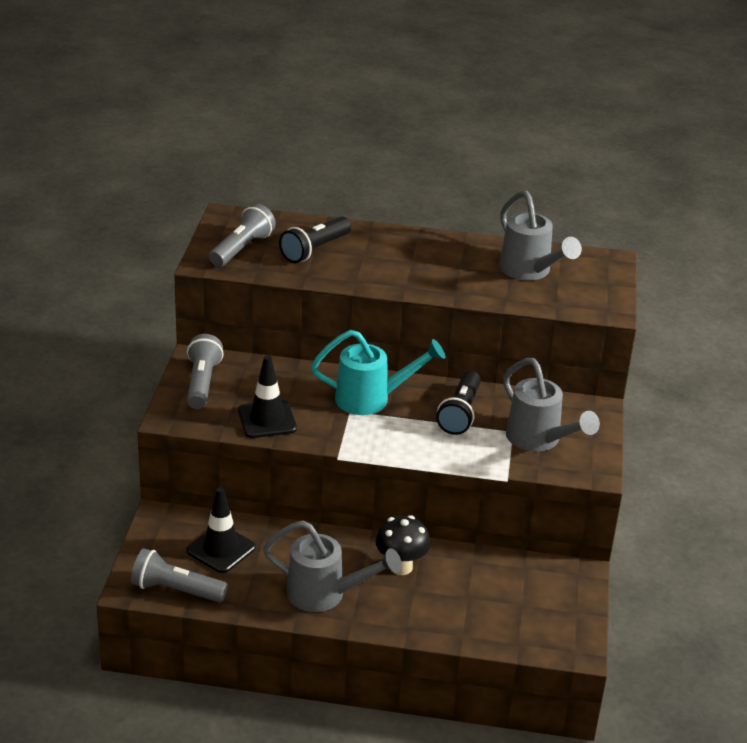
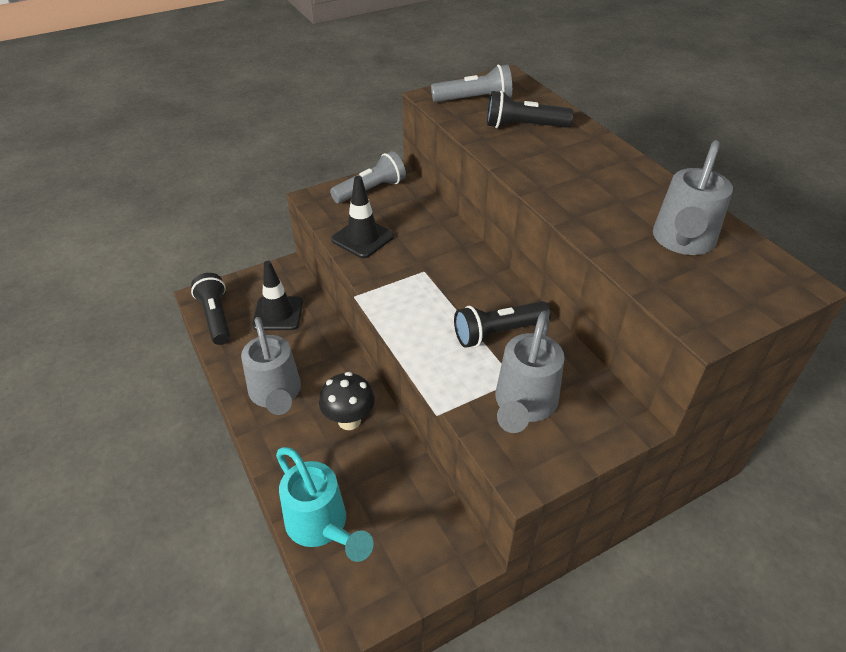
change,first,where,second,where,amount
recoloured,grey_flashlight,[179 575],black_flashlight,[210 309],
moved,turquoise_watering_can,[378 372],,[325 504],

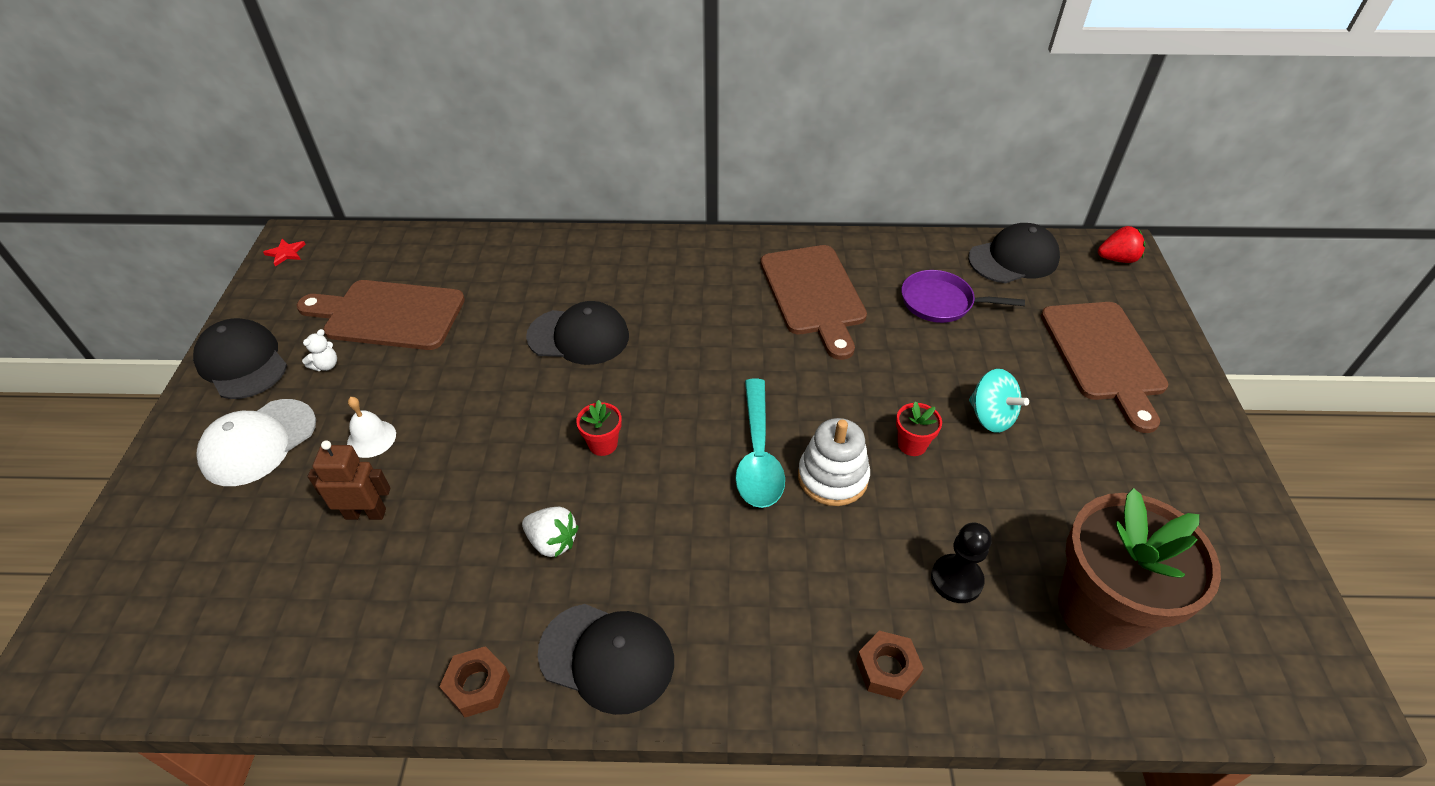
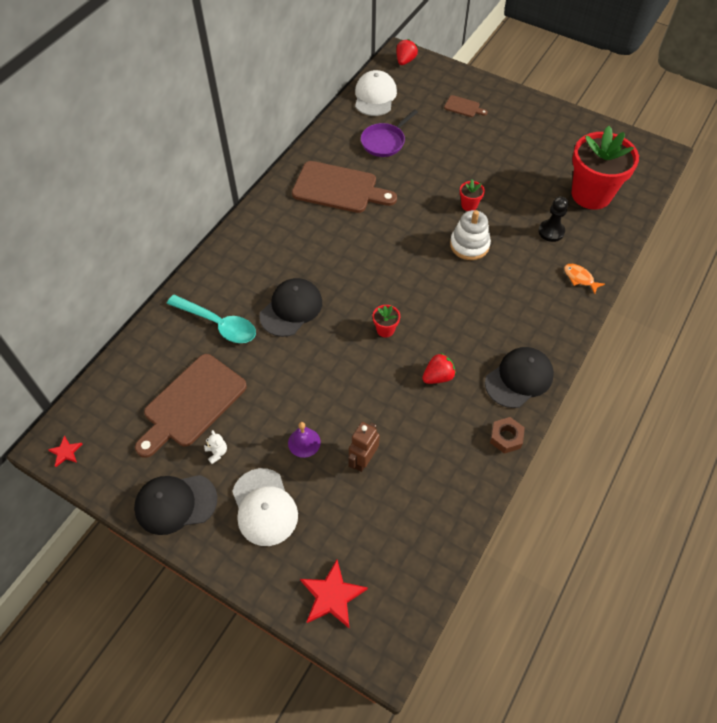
change,first,where,second,where,amount
moved,turquoise_spoon,[760 443],,[211 319],
recoloured,white_bell,[371 427],purple_bell,[304 440],
added,,,red_star,[334 594],
recoloured,black_cap,[1014 253],white_cap,[376 93],
recoloured,white_strawberry,[550 532],red_strawberry,[439 368],
resized,brown_cutting_board,[1104 367],,[466 106],x0.45
replaced,brown_nut,[890 665],orange_fish,[584 279],
recoloured,brown_flower_pot,[1139 569],red_flower_pot,[605 168],
removed,turquoise_spinning_top,[999 401],,,

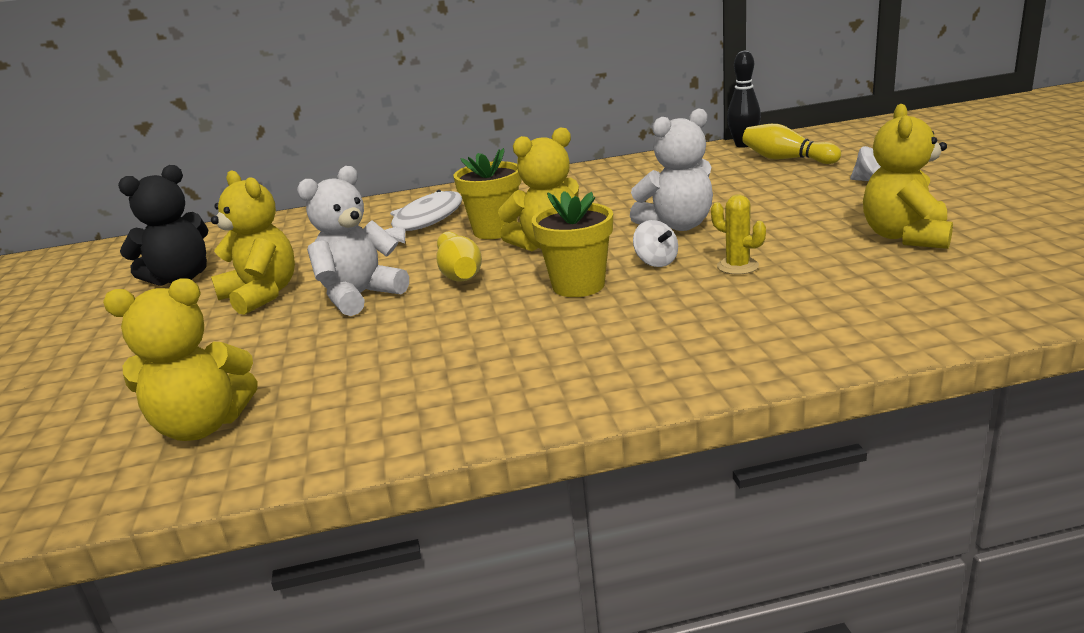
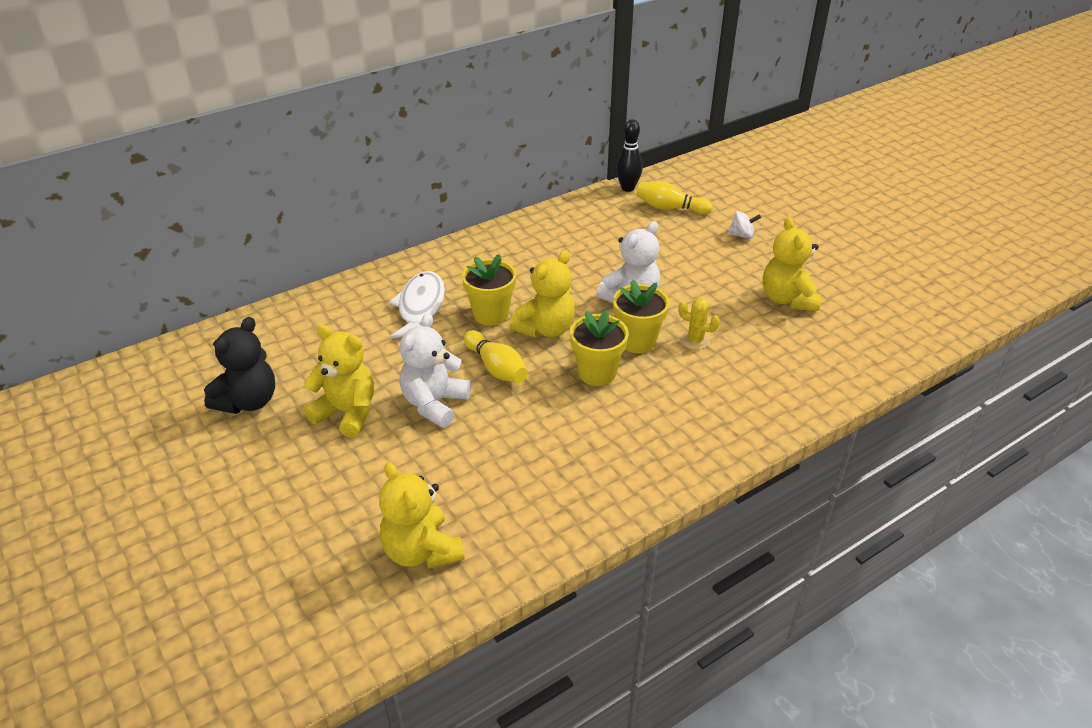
change,first,where,second,where,amount
turned,yellow_teddy_bear,[180 359],,[421 515],90 degrees clockwise
replaced,white_spinning_top,[655 243],yellow_flower_pot,[641 316],

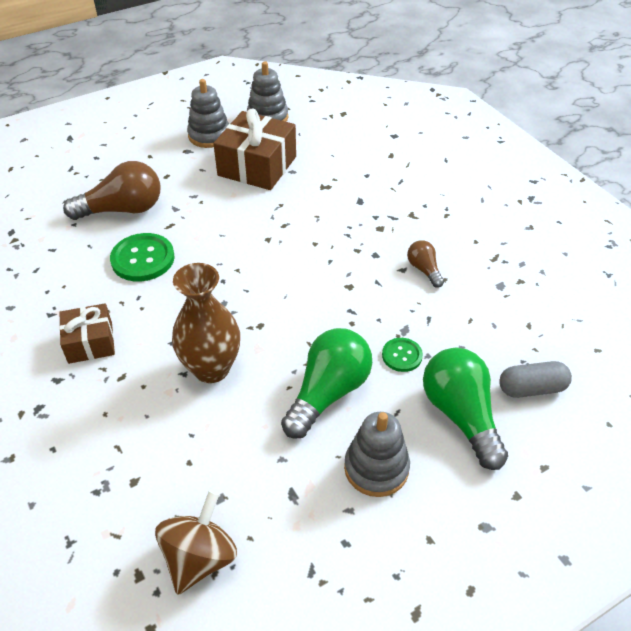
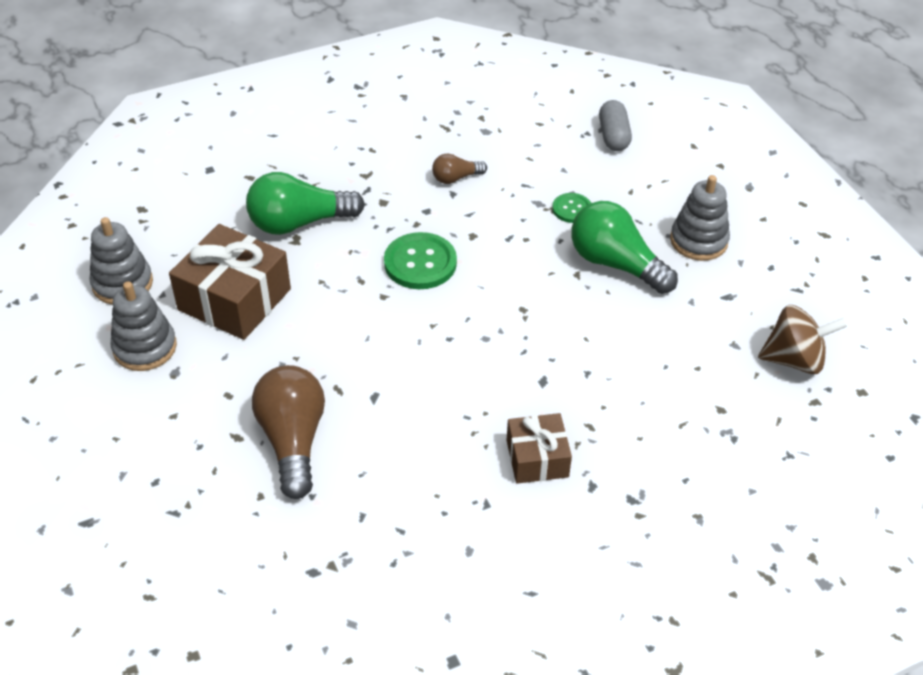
change,first,where,second,where,amount
moved,green_light_bulb,[465 409],,[305 203],
moved,green_button,[142 257],,[420 260],
turned,brown_spinning_top,[196 543],,[803 339],150 degrees clockwise
removed,brown_vase,[206 323],,,

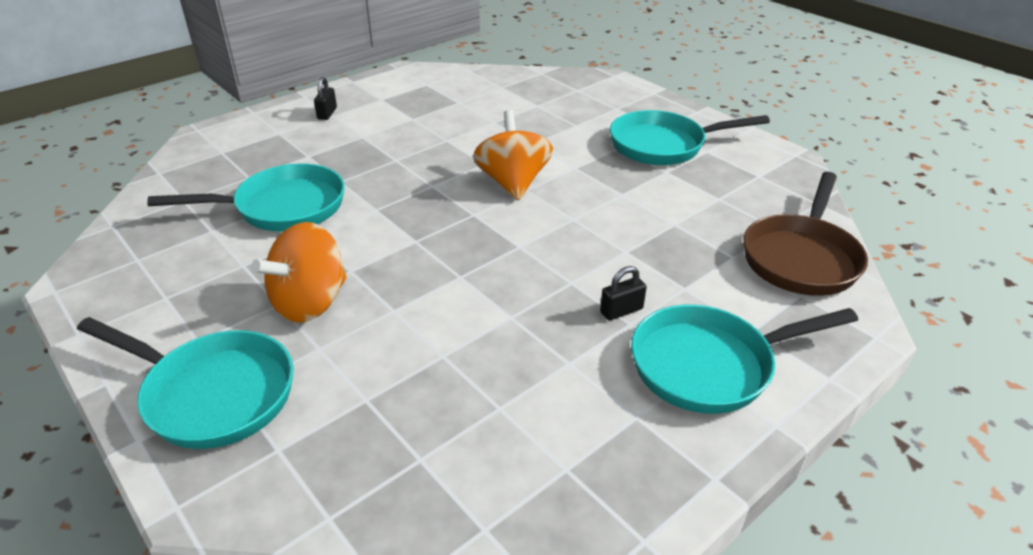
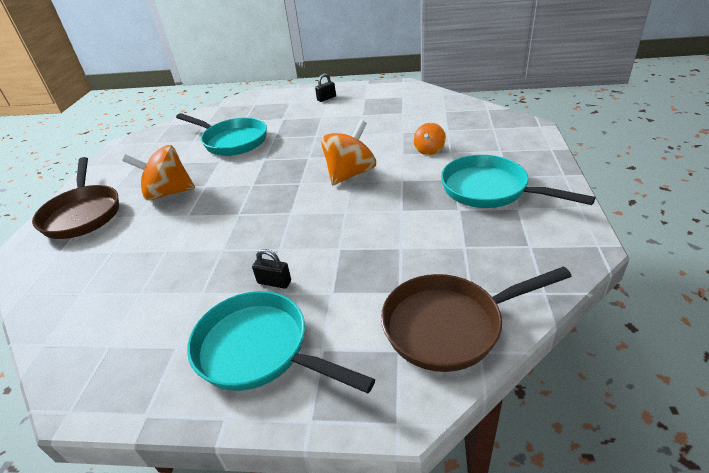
change,first,where,second,where,amount
recoloured,turquoise_pan,[185 383],brown_pan,[75 198],
added,,,orange_spinning_top,[429 139],

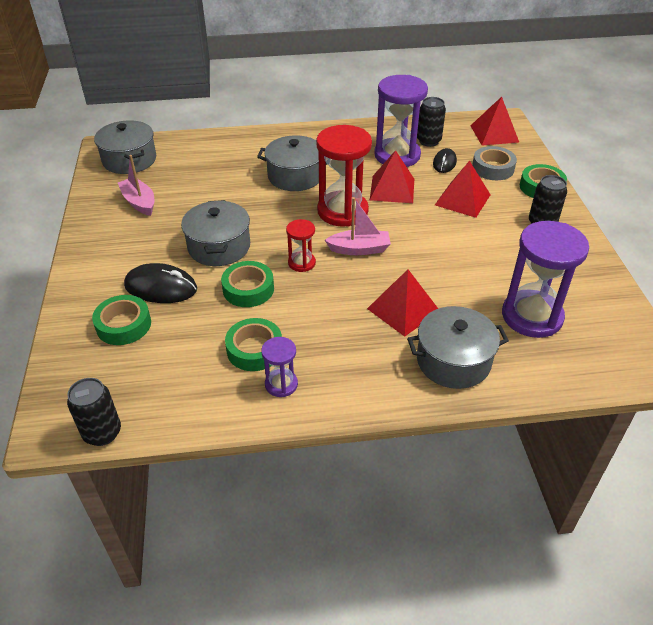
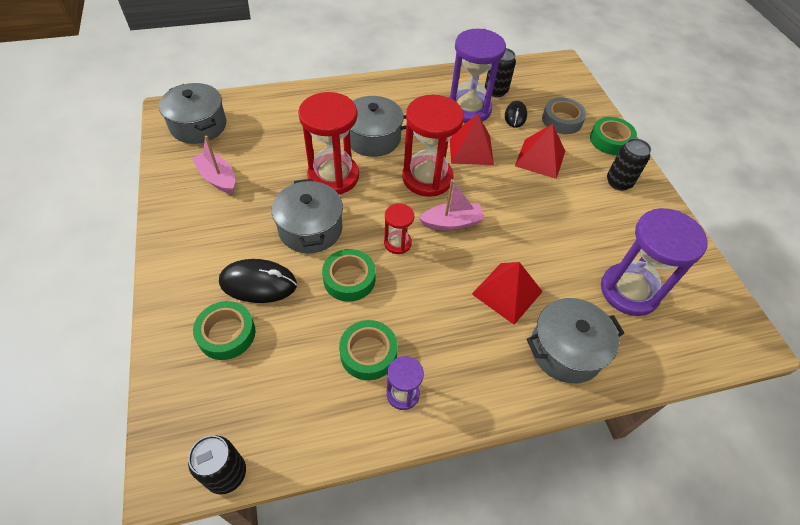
change,first,where,second,where,amount
added,,,red_hourglass,[328 143],
removed,red_pyramid,[494 121],,,

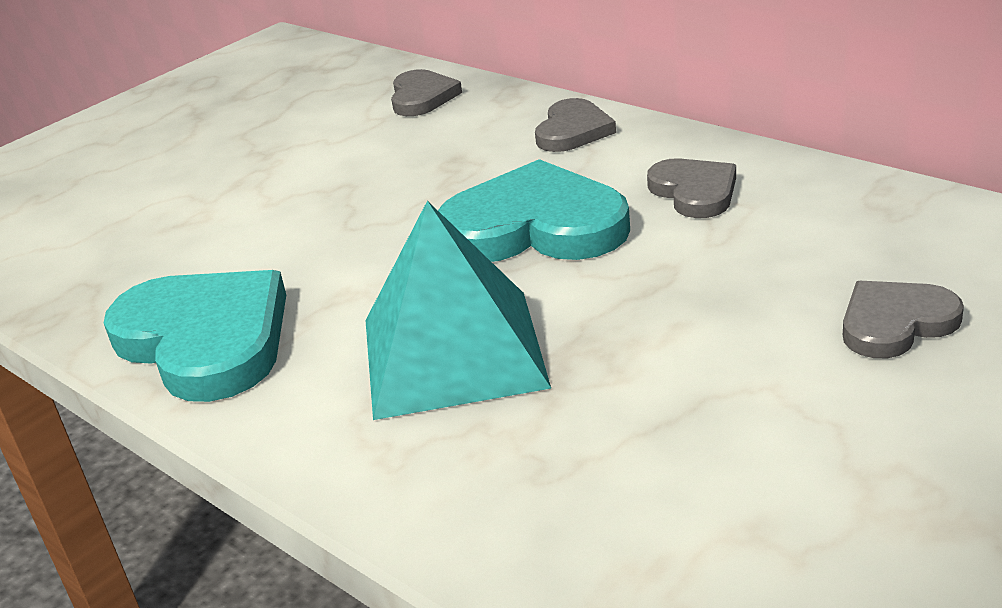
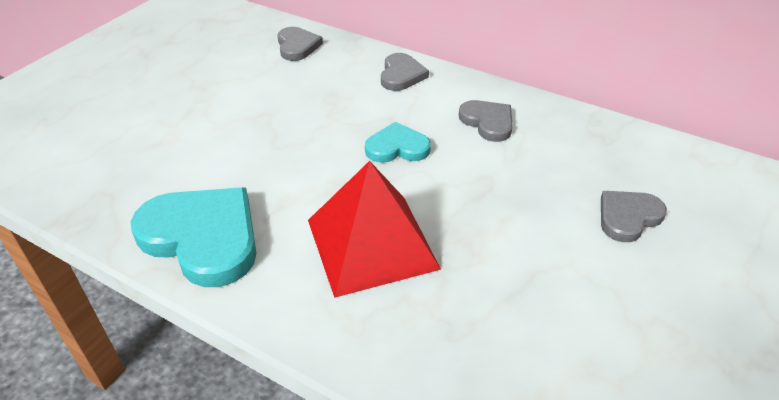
change,first,where,second,where,amount
recoloured,turquoise_pyramid,[458 310],red_pyramid,[374 229],
resized,turquoise_heart,[534 210],,[398 142],x0.55

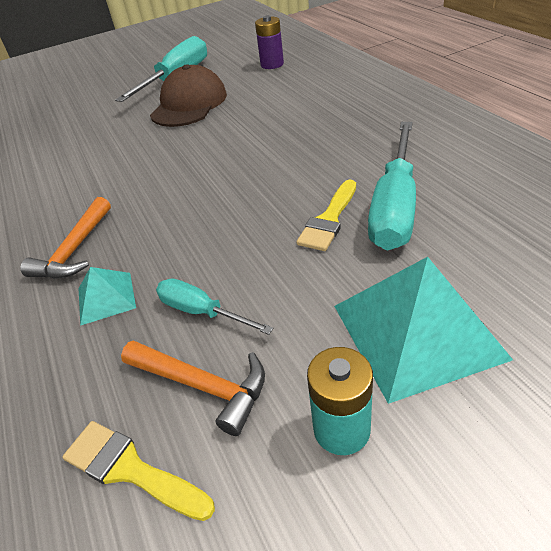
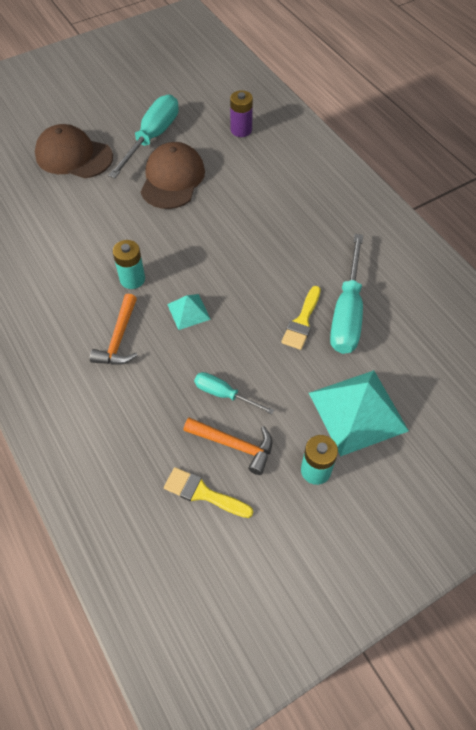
change,first,where,second,where,amount
added,,,brown_cap,[74 151],
added,,,turquoise_battery,[129 264],
moved,turquoise_pyramid,[107 296],,[189 312],

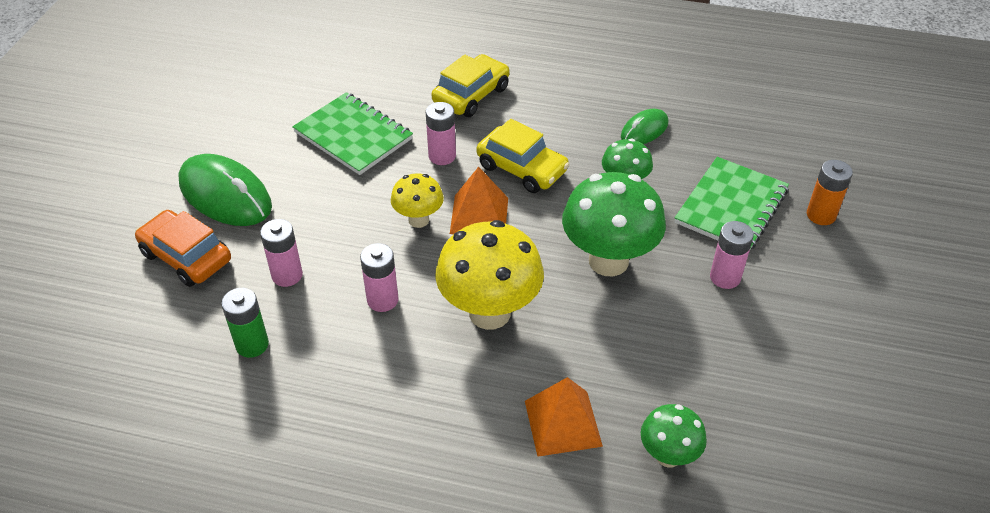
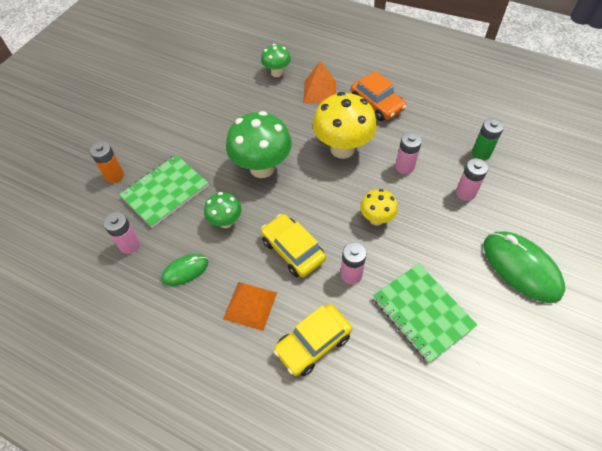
change,first,where,second,where,amount
moved,pink_battery,[732 255],,[121 233],
moved,orange_pyramid,[479 200],,[250 306],
moved,orange_car,[183 248],,[378 96],

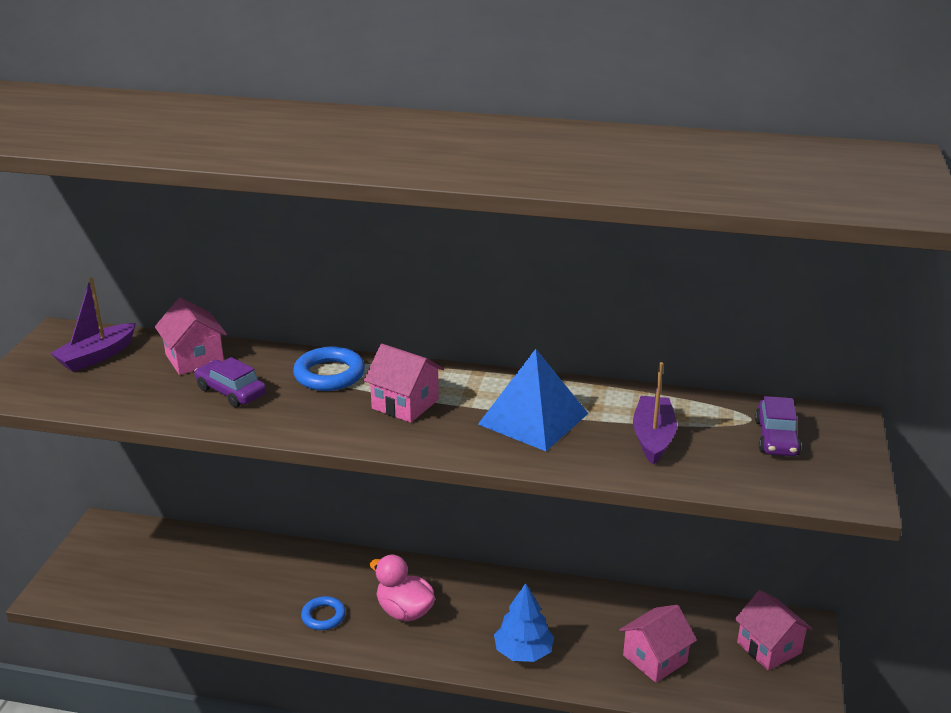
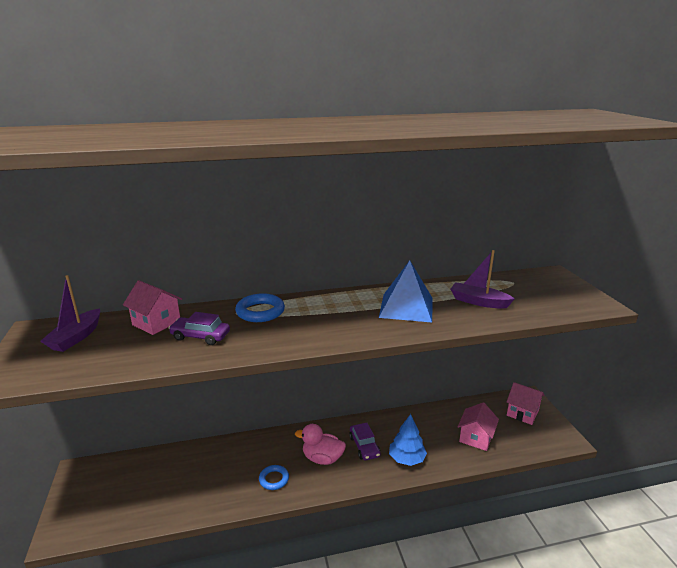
change,first,where,second,where,amount
moved,purple_car,[778 426],,[364 441],
turned,purple_boat,[655 413],,[482 279],45 degrees counterclockwise
removed,pink_house,[404 383],,,

